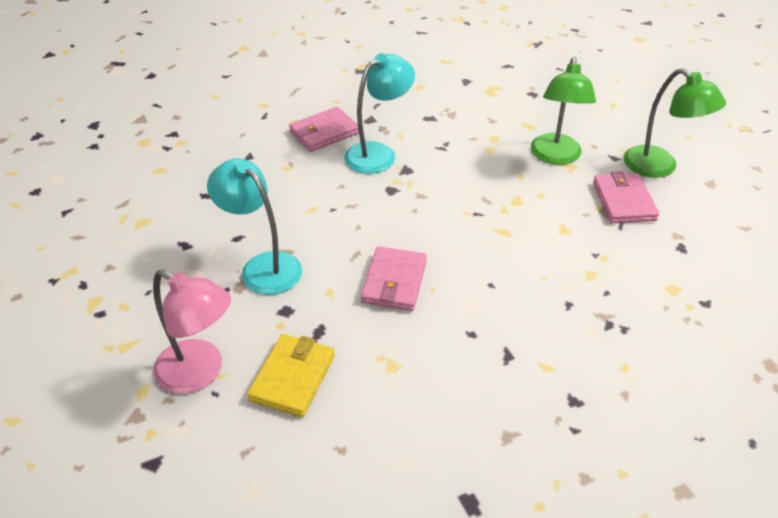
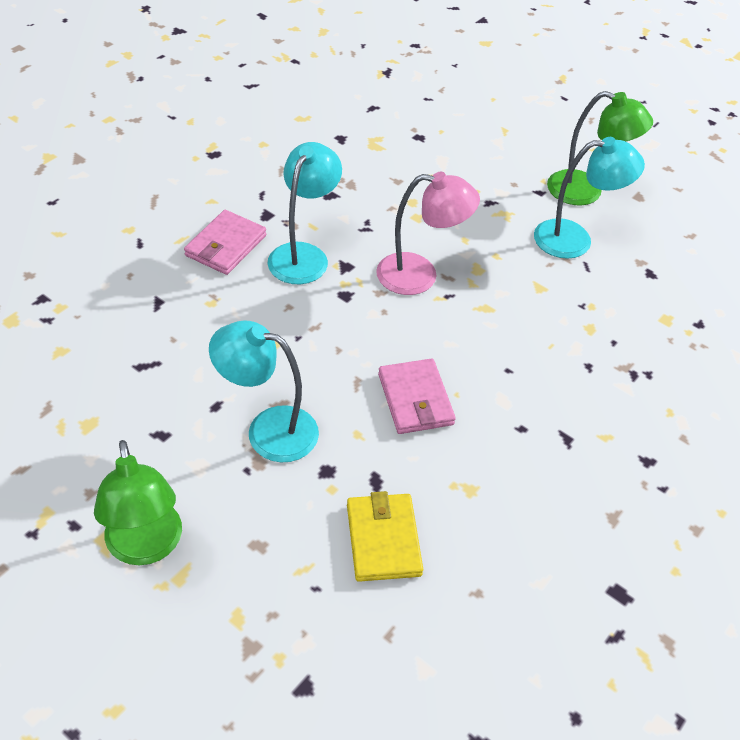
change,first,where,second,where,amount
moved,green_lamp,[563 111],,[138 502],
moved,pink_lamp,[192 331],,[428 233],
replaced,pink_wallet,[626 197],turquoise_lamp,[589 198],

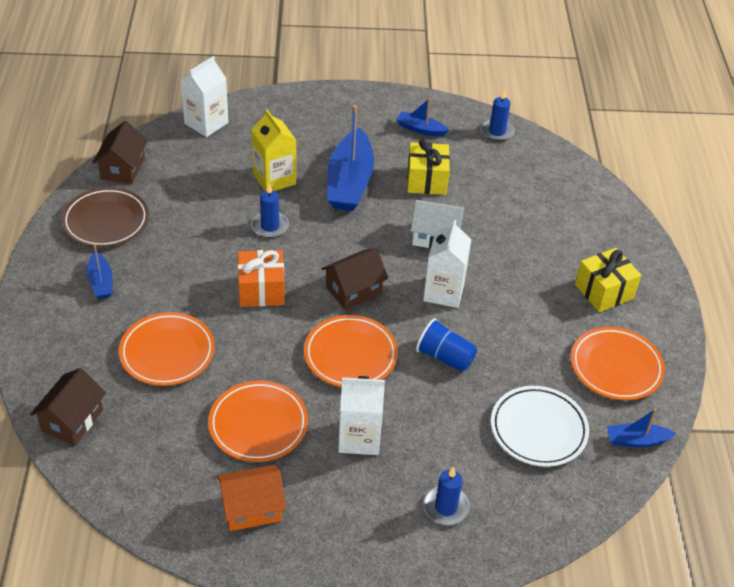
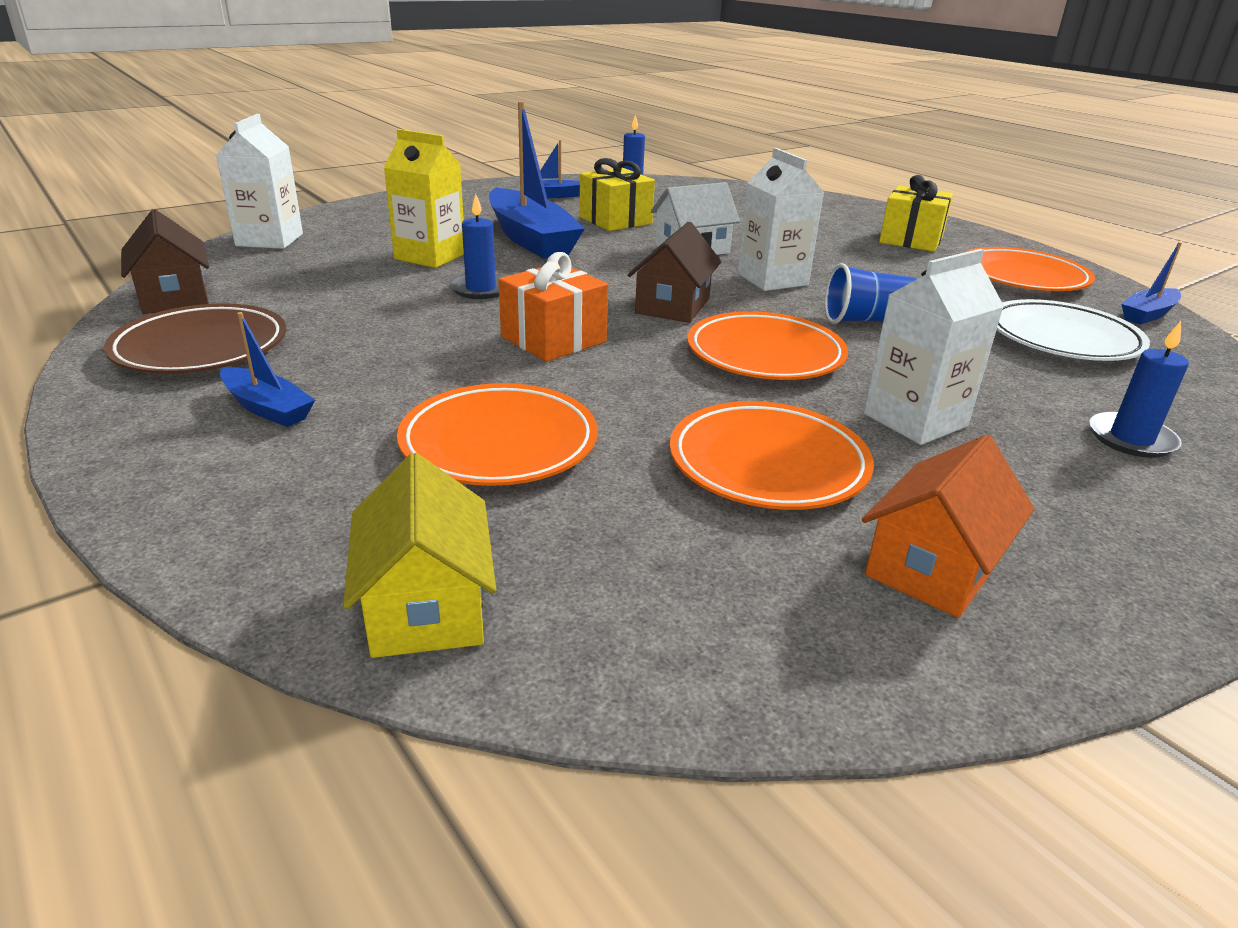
change,first,where,second,where,amount
recoloured,brown_house,[68 407],yellow_house,[420 555],

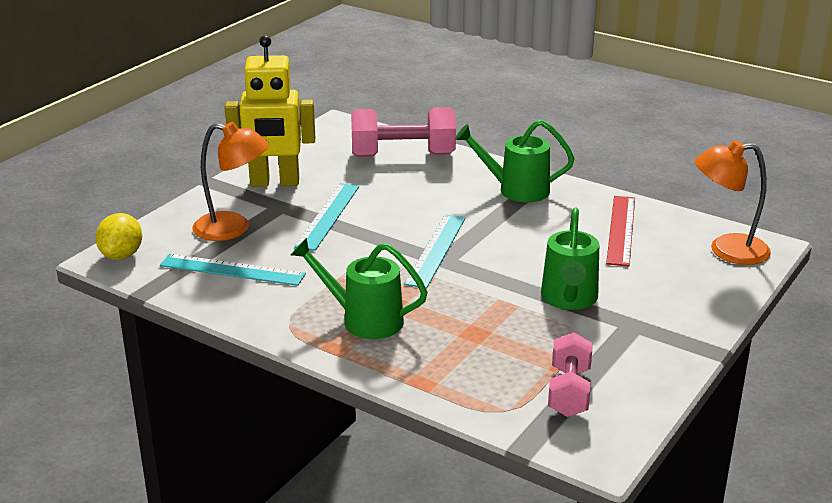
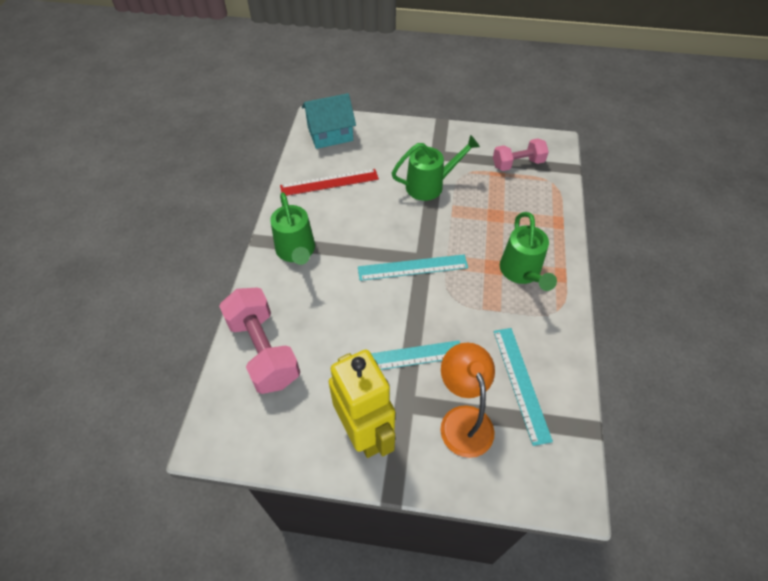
change,first,where,second,where,amount
replaced,orange_lamp,[733 202],turquoise_house,[329 121],
removed,yellow_lemon,[118 236],,,

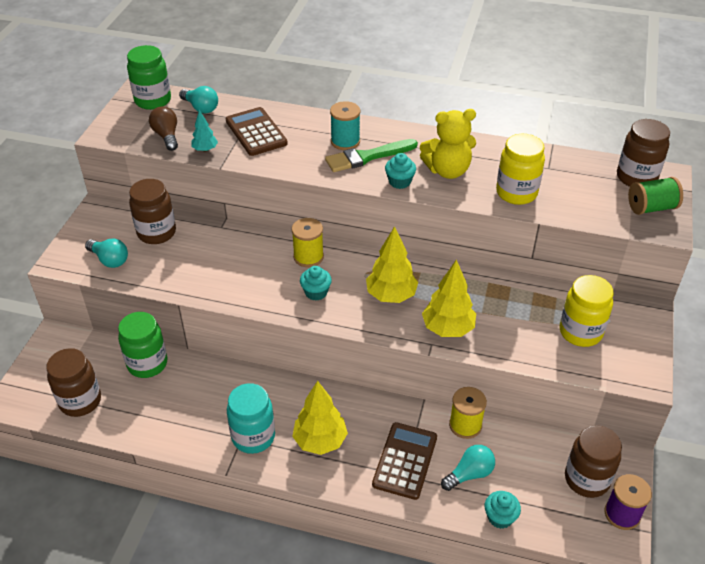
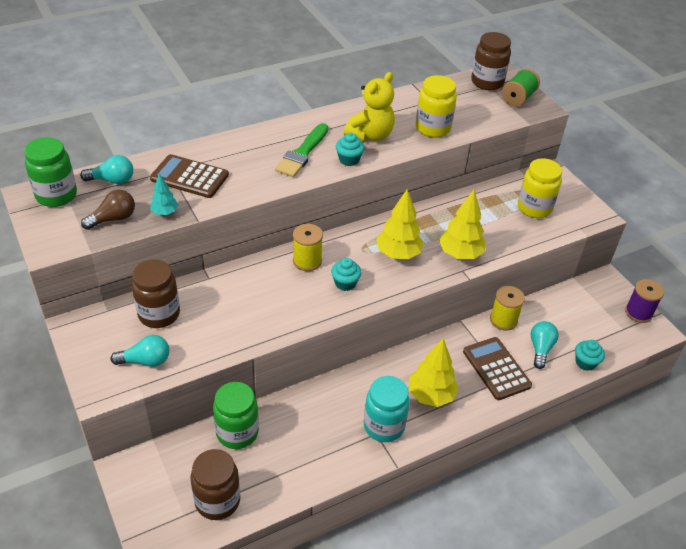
change,first,where,second,where,amount
turned,brown_light_bulb,[163 128],,[108 210],120 degrees clockwise
removed,turquoise_spool,[345 125],,,
removed,brown_jar,[593 461],,,

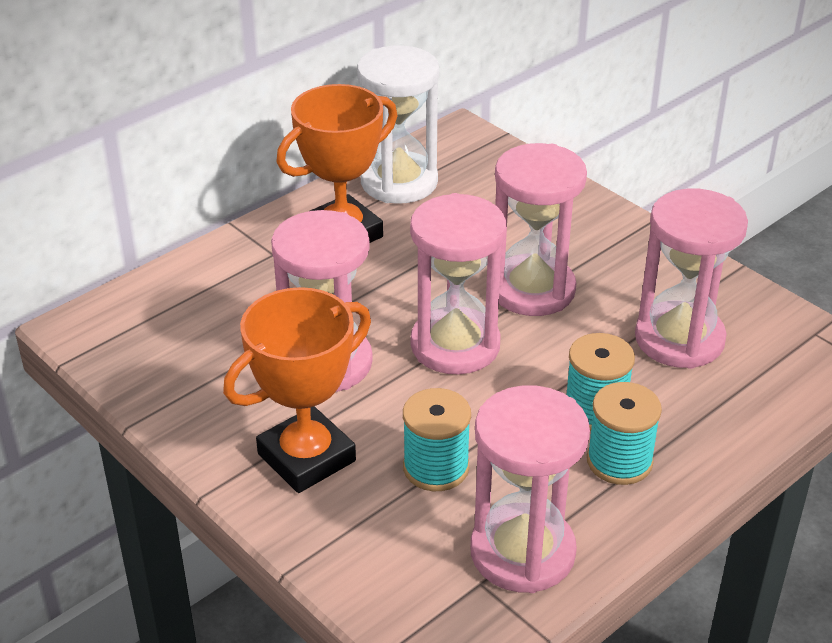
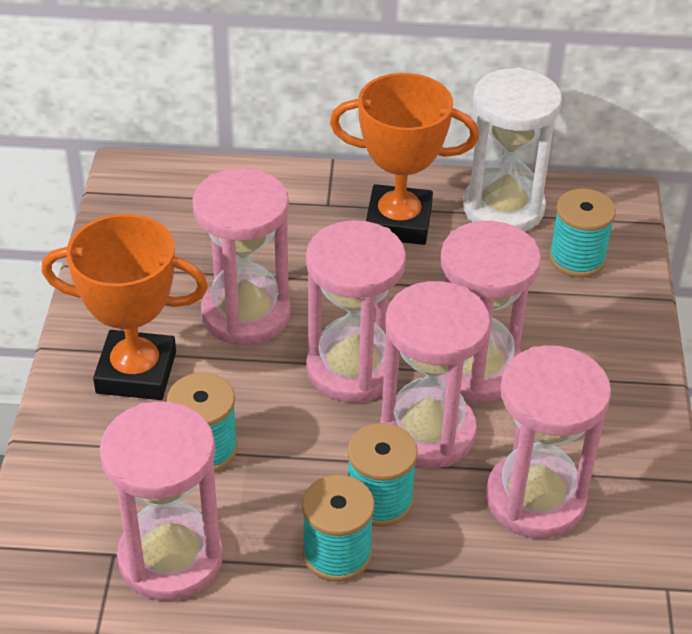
change,first,where,second,where,amount
added,,,pink_hourglass,[435 374],
added,,,turquoise_spool,[582 233],

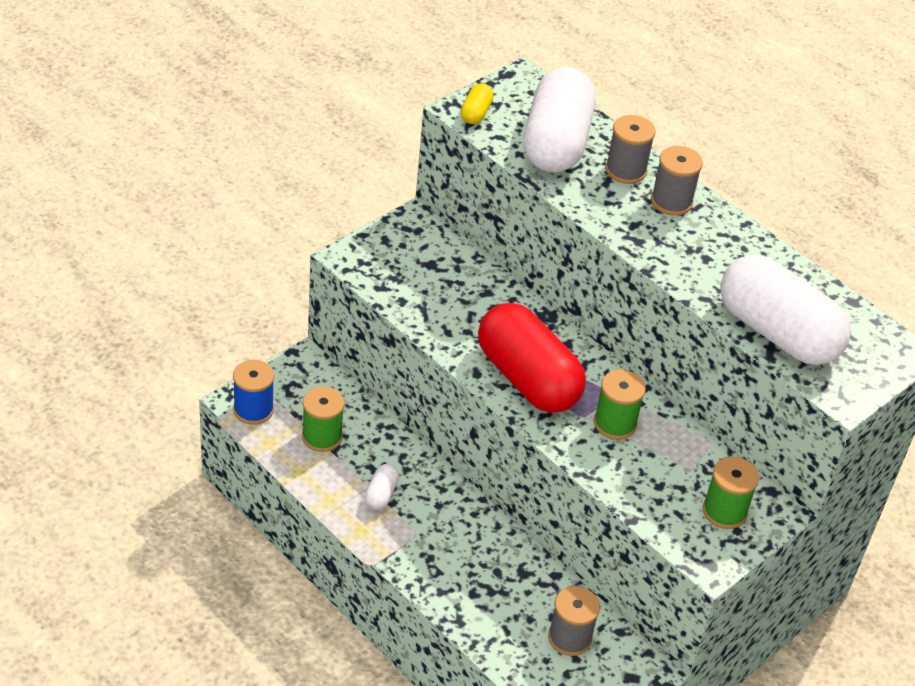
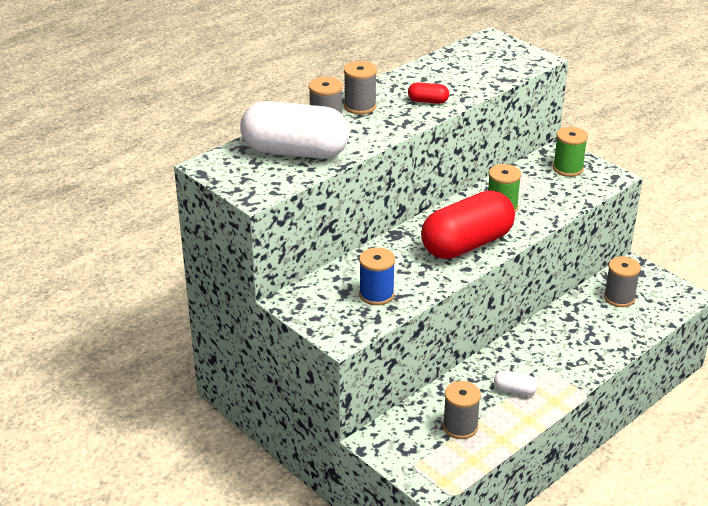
change,first,where,second,where,amount
moved,blue_spool,[253 392],,[377 276],
added,,,red_capsule,[428 93],
recoloured,green_spool,[323 419],grey_spool,[462 410],
removed,yellow_capsule,[477 103],,,
removed,white_capsule,[785 309],,,

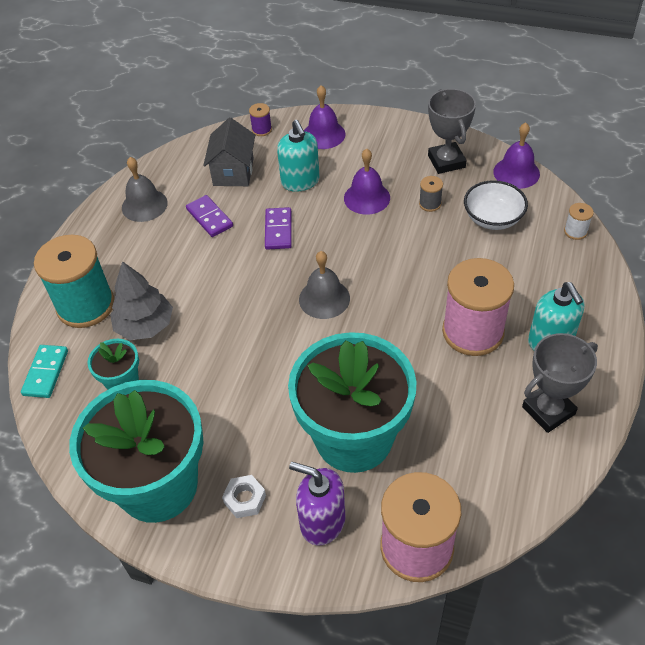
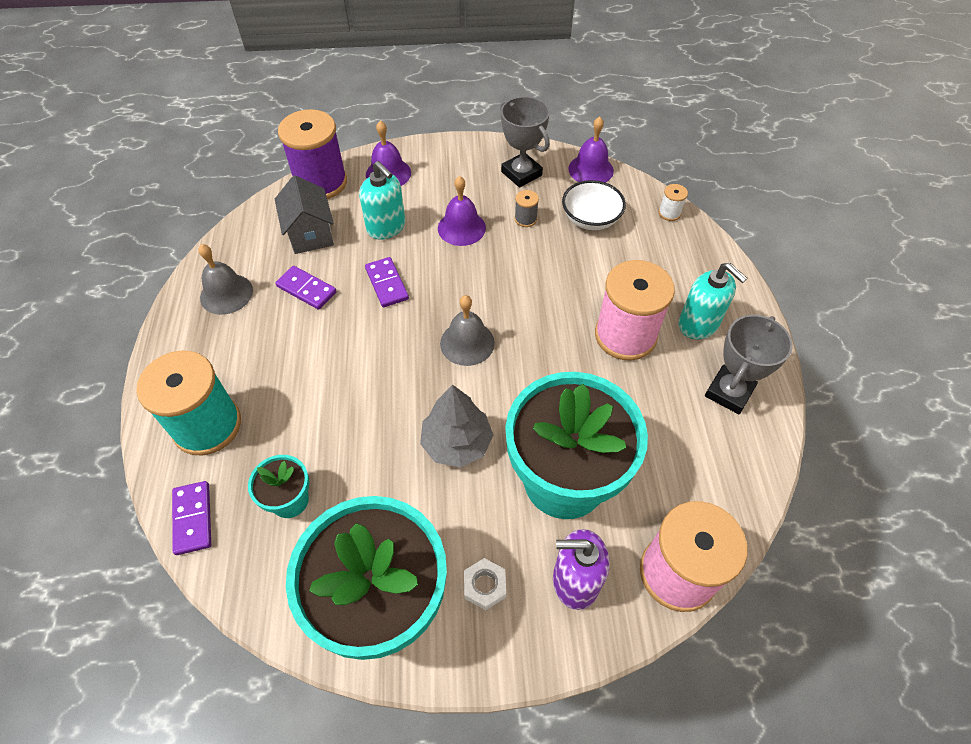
change,first,where,second,where,amount
recoloured,turquoise_domino,[44 371],purple_domino,[191 518],
resized,purple_spool,[260 119],,[312 154],x2.42
moved,grey_tree,[141 300],,[456 426],

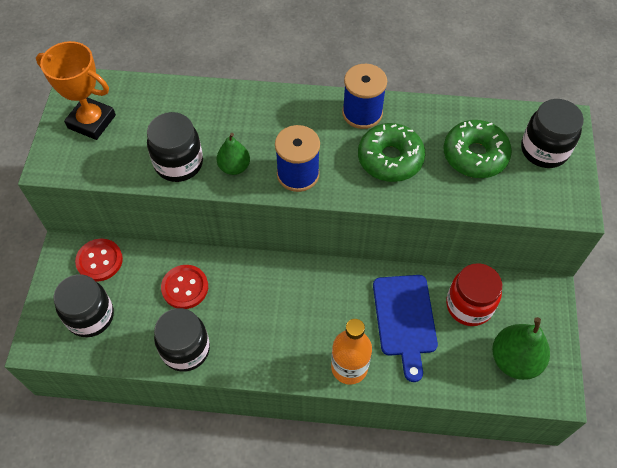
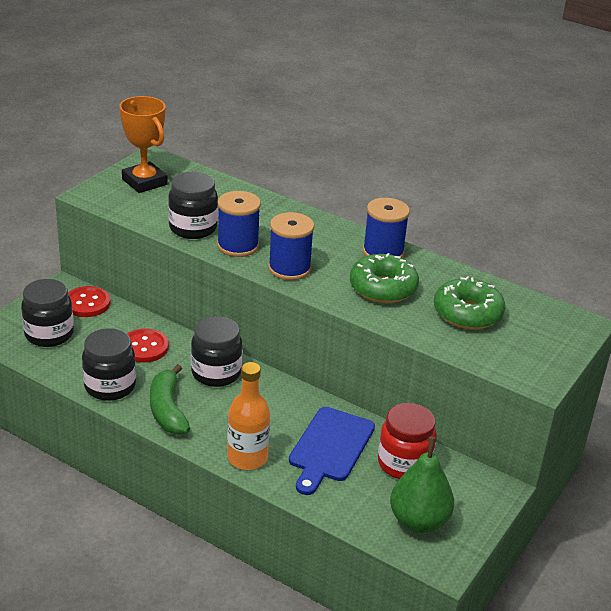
change,first,where,second,where,amount
added,,,green_banana,[170 399],
moved,black_jar,[552 133],,[216 351],
replaced,green_pear,[233 154],blue_spool,[239 224],

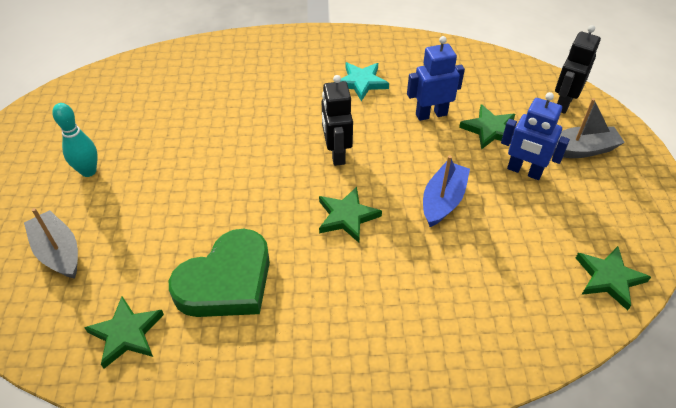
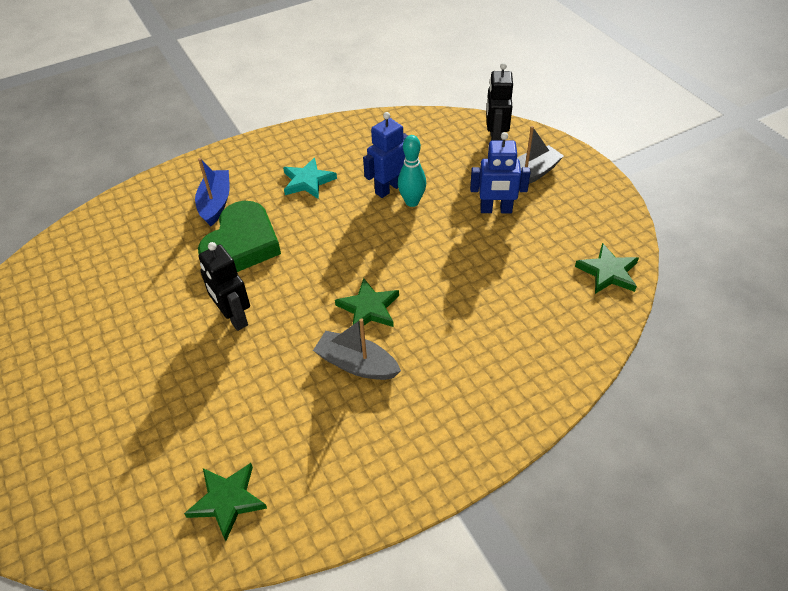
change,first,where,second,where,amount
moved,blue_boat,[446 191],,[212 192],
moved,green_heart,[219 273],,[239 236],
moved,black_robot,[337 120],,[224 286],
moved,grey_boat,[51 243],,[357 349],
moved,turquoise_bowling_pin,[75 140],,[412 171],
removed,green_star,[487 127],,,

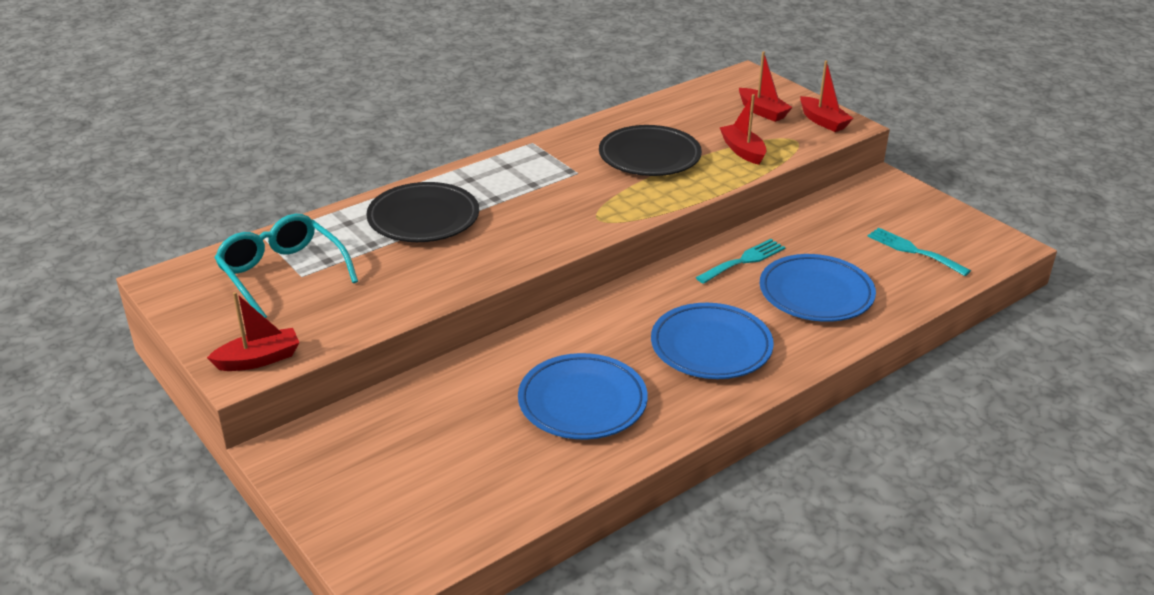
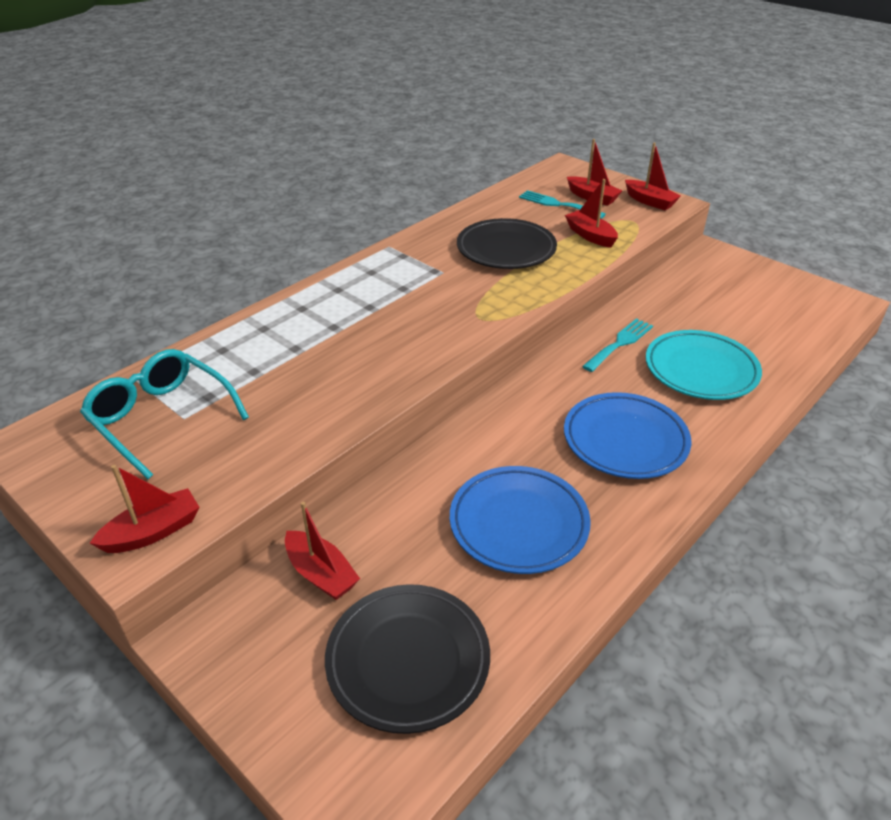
change,first,where,second,where,amount
added,,,red_boat,[322 551],
moved,black_plate,[422 212],,[407 659],
moved,turquoise_fork,[919 252],,[562 204],
recoloured,blue_plate,[818 288],turquoise_plate,[704 365],

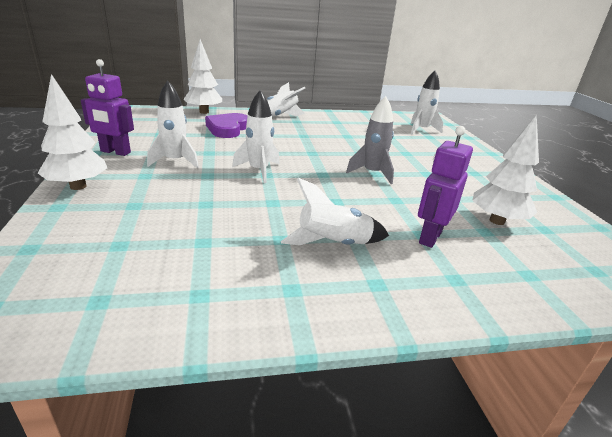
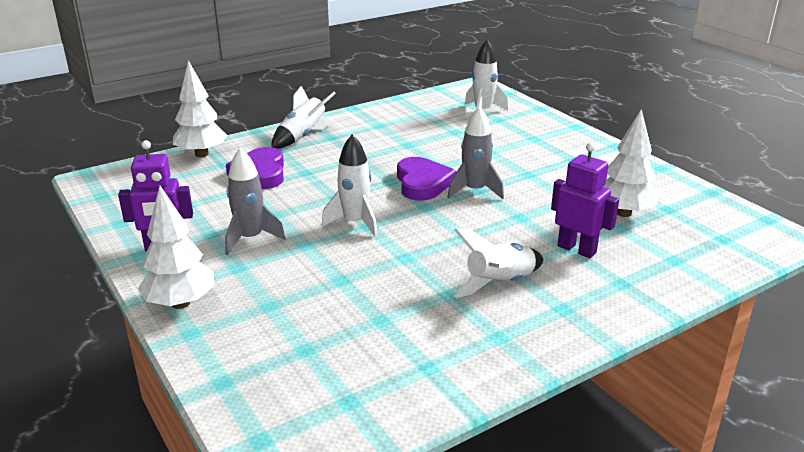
change,first,where,second,where,amount
recoloured,white_rocket,[173 124],grey_rocket,[255 201],
added,,,purple_heart,[426 179],
turned,purple_robot,[445 187],,[585 200],120 degrees clockwise

